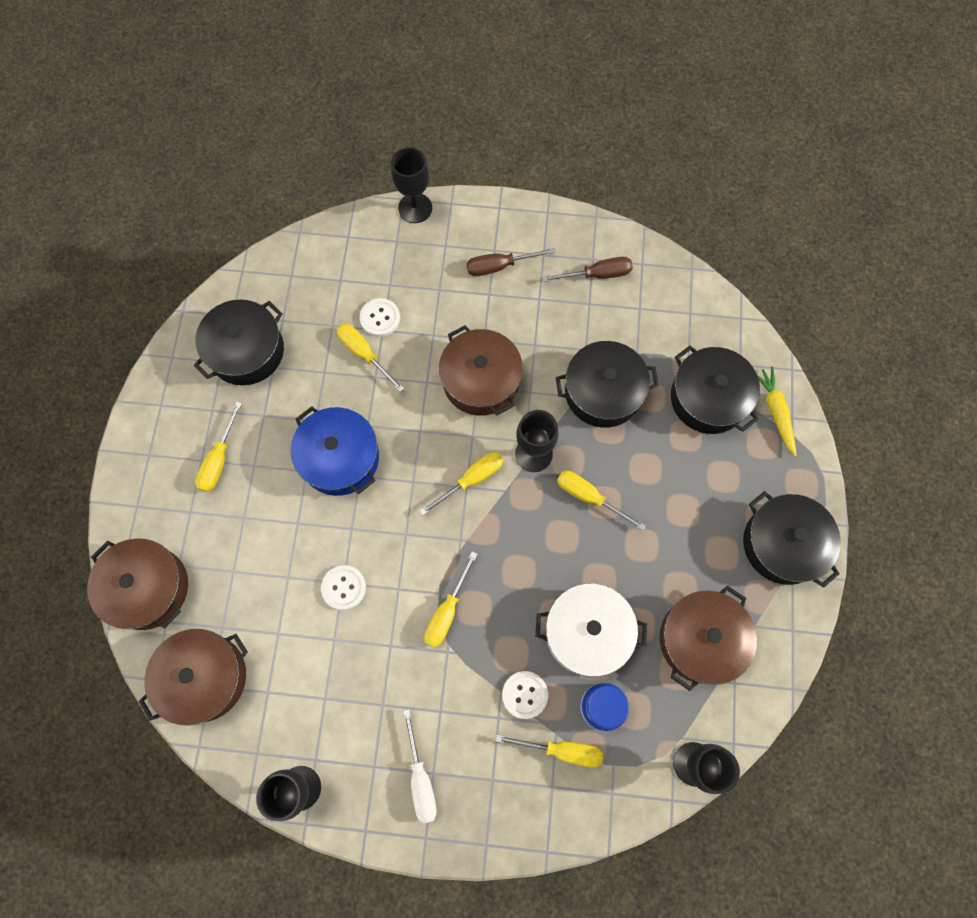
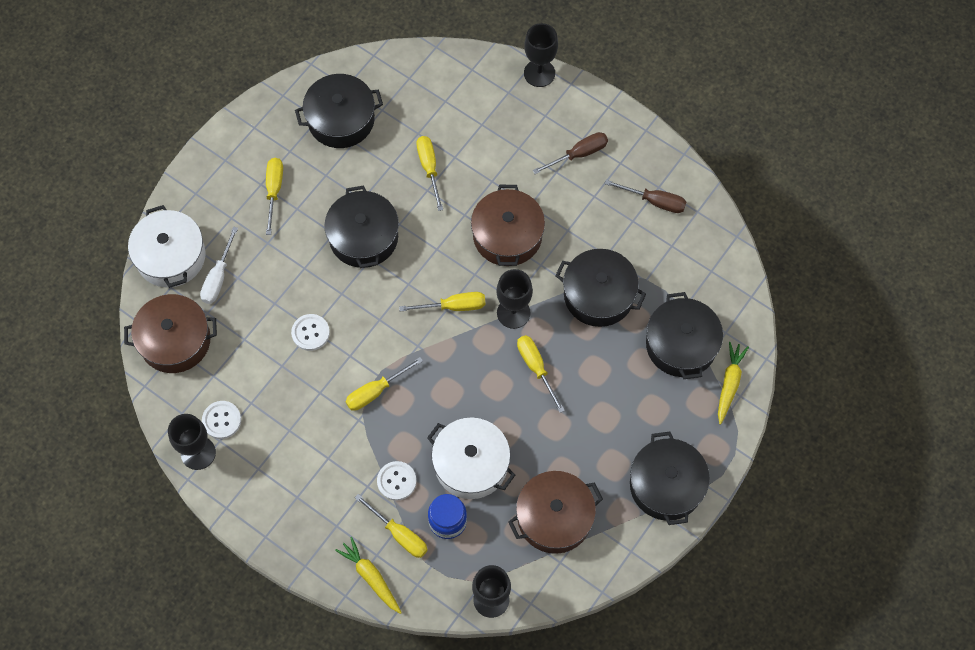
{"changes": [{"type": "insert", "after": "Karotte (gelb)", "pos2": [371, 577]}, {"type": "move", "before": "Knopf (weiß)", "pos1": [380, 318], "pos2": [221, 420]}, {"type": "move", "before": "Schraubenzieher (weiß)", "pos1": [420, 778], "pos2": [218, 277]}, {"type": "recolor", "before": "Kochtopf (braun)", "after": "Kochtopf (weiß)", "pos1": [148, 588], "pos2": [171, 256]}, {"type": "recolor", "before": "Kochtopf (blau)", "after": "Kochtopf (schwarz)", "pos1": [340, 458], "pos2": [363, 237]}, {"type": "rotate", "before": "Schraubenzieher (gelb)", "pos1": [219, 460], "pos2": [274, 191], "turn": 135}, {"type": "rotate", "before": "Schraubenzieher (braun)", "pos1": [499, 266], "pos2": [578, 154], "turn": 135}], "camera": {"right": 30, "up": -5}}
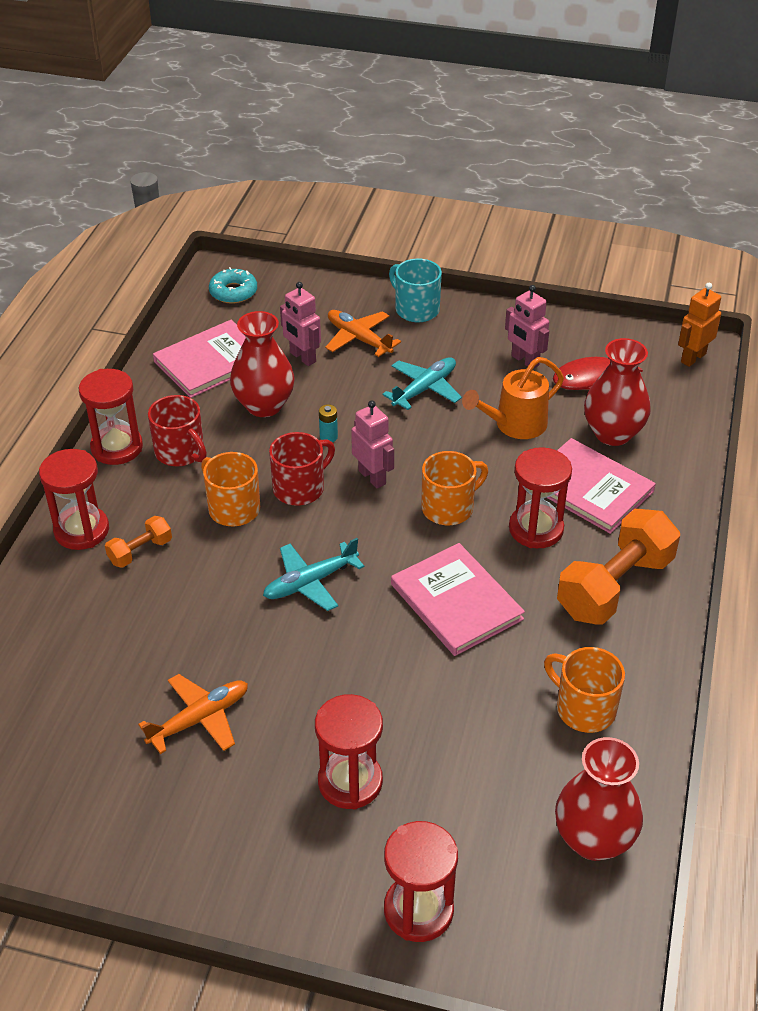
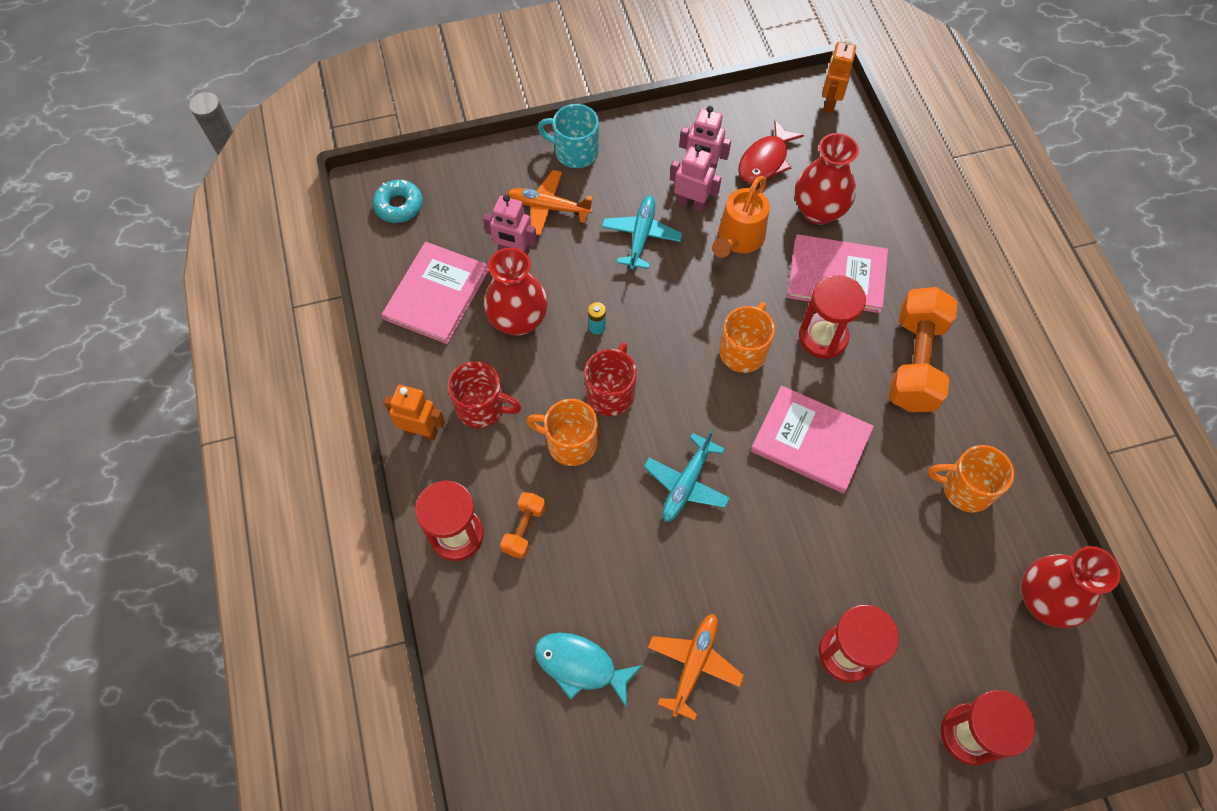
{"changes": [{"type": "insert", "after": "Fisch (türkis)", "pos2": [580, 666]}, {"type": "move", "before": "Roboter (rosa)", "pos1": [372, 477], "pos2": [691, 203]}, {"type": "replace", "before": "Sanduhr (rot)", "after": "Roboter (orange)", "pos1": [117, 448], "pos2": [421, 431]}], "camera": {"right": -30, "up": 20}}
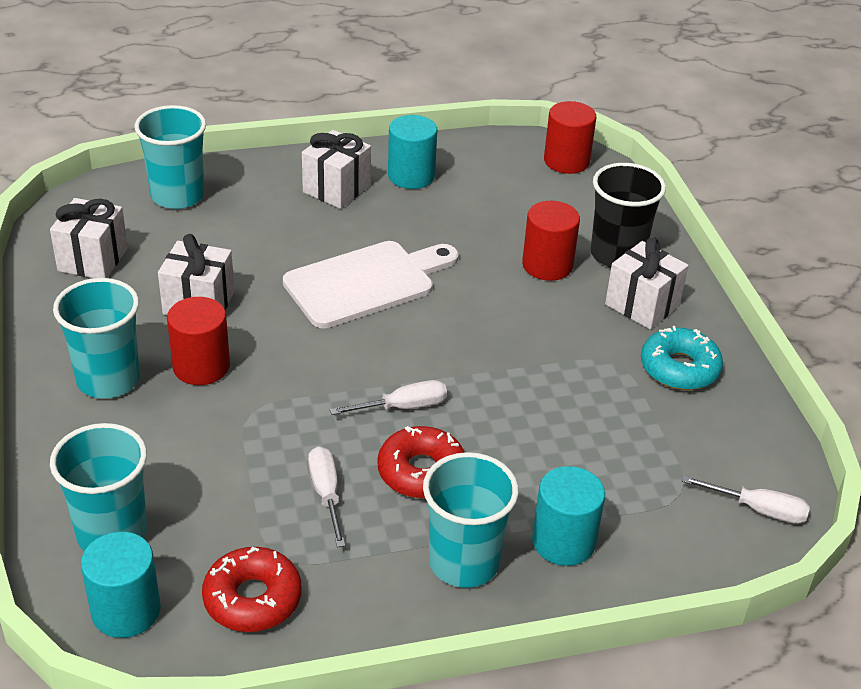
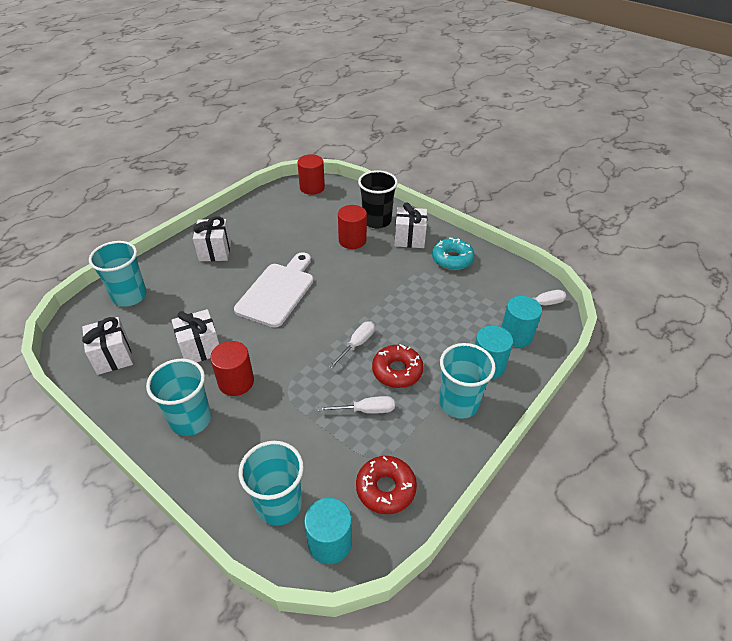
{"changes": [{"type": "move", "before": "Vollzylinder (türkis)", "pos1": [411, 176], "pos2": [516, 335]}, {"type": "rotate", "before": "Schraubenzieher (weiß)", "pos1": [326, 494], "pos2": [366, 410], "turn": 135}], "camera": {"right": -35, "up": 5}}
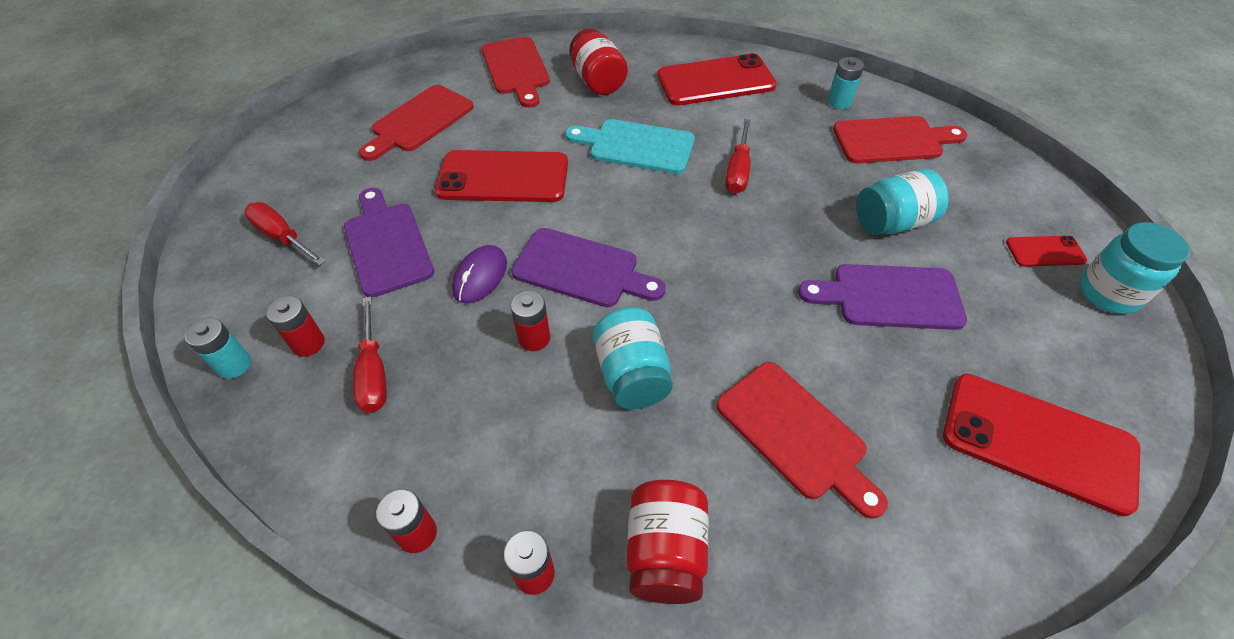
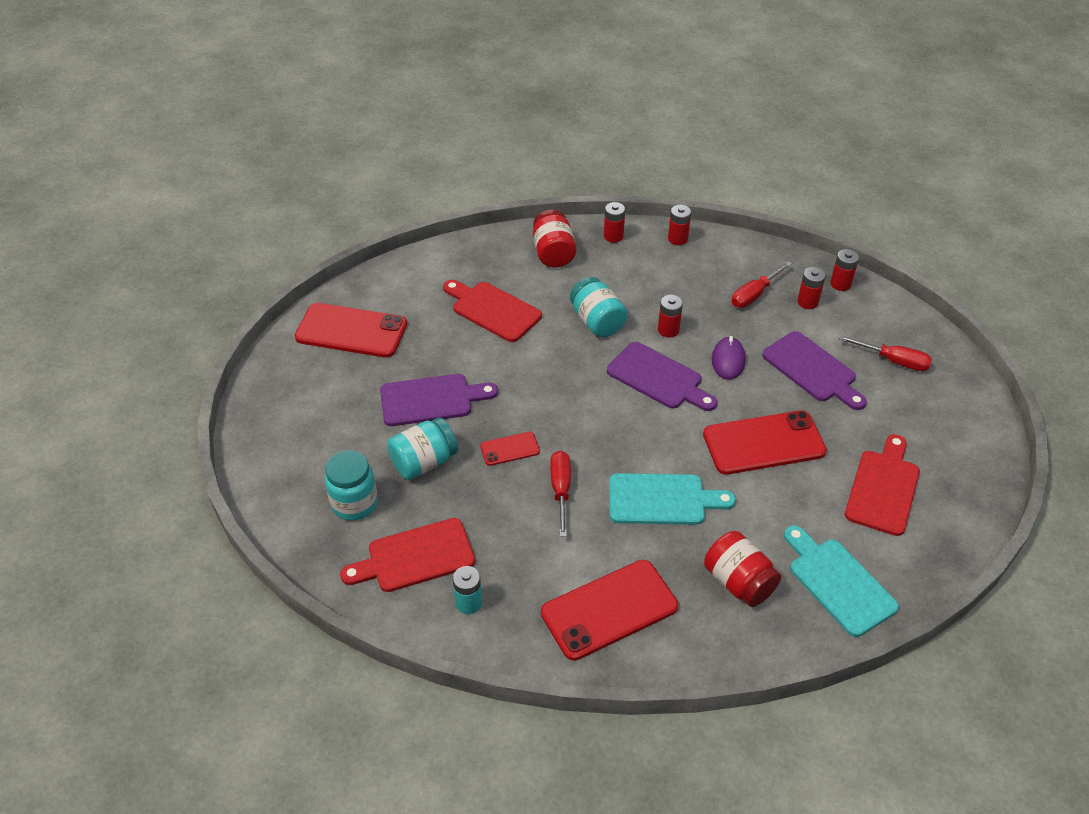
{"changes": [{"type": "move", "before": "Handy (rot)", "pos1": [1045, 251], "pos2": [510, 449]}, {"type": "move", "before": "Einmachglas (türkis)", "pos1": [1108, 293], "pos2": [354, 503]}, {"type": "recolor", "before": "Batterie (türkis)", "after": "Batterie (rot)", "pos1": [234, 365], "pos2": [840, 284]}, {"type": "recolor", "before": "Schneidebrett (rot)", "after": "Schneidebrett (türkis)", "pos1": [516, 69], "pos2": [838, 582]}, {"type": "rotate", "before": "Schraubenzieher (rot)", "pos1": [374, 373], "pos2": [754, 295], "turn": -105}, {"type": "rotate", "before": "Schneidebrett (lila)", "pos1": [582, 270], "pos2": [658, 378], "turn": -150}], "camera": {"right": 165, "up": -5}}
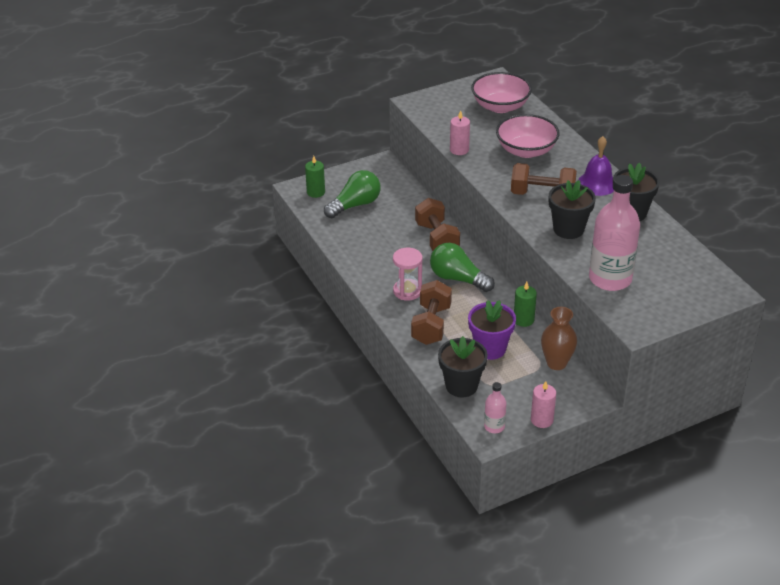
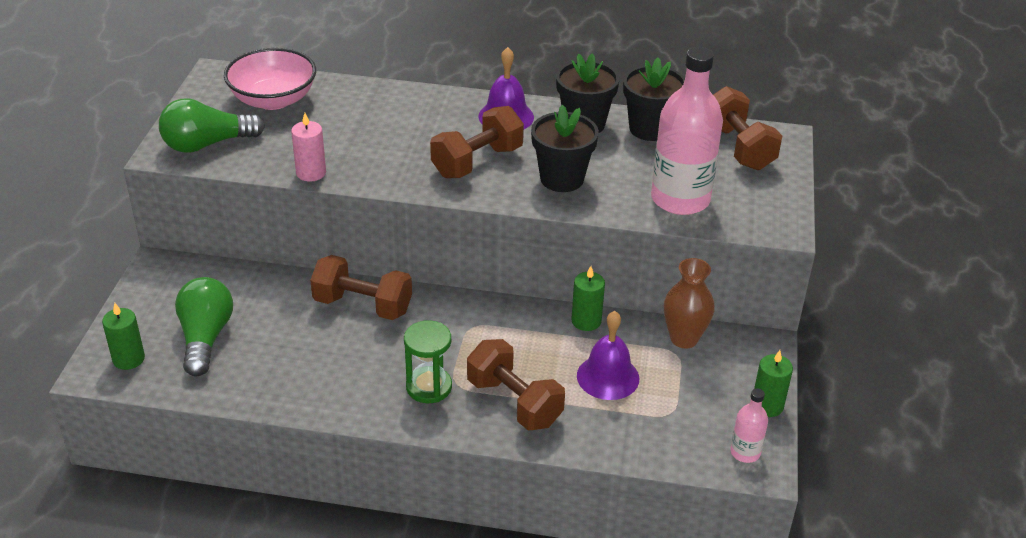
{"changes": [{"type": "delete", "before": "Schüssel (rosa)", "pos1": [526, 150]}, {"type": "insert", "after": "Hantel (braun)", "pos2": [738, 147]}, {"type": "move", "before": "Glühbirne (grün)", "pos1": [458, 279], "pos2": [207, 144]}, {"type": "move", "before": "Blumentopf (schwarz)", "pos1": [461, 386], "pos2": [650, 129]}, {"type": "replace", "before": "Blumentopf (lila)", "after": "Glocke (lila)", "pos1": [490, 349], "pos2": [608, 377]}, {"type": "recolor", "before": "Sanduhr (rosa)", "after": "Sanduhr (grün)", "pos1": [407, 291], "pos2": [429, 387]}, {"type": "recolor", "before": "Kerze (rosa)", "after": "Kerze (grün)", "pos1": [542, 420], "pos2": [767, 405]}], "camera": {"right": -55, "up": 0}}
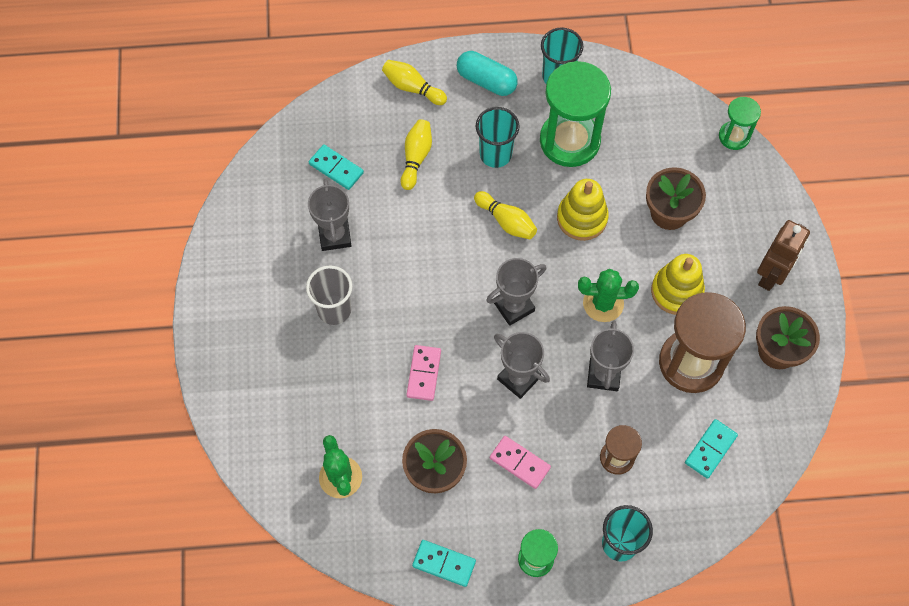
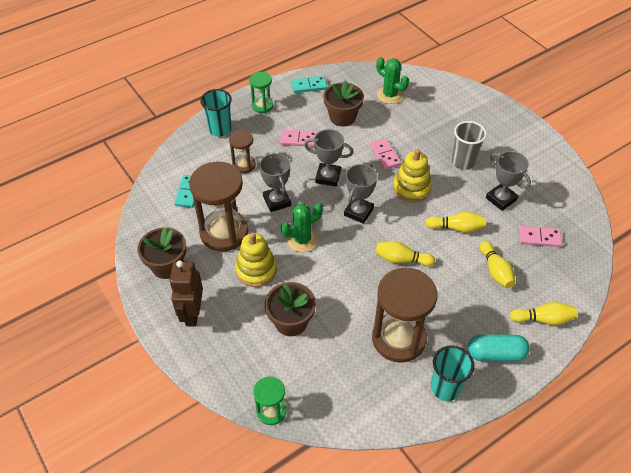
{"changes": [{"type": "delete", "before": "Becher (türkis)", "pos1": [495, 154]}, {"type": "insert", "after": "Bowlingkegel (gelb)", "pos2": [456, 228]}, {"type": "move", "before": "Stapelspielzeug (gelb)", "pos1": [582, 218], "pos2": [411, 188]}, {"type": "recolor", "before": "Dominostein (türkis)", "after": "Dominostein (rosa)", "pos1": [336, 168], "pos2": [539, 238]}, {"type": "recolor", "before": "Sanduhr (grün)", "after": "Sanduhr (braun)", "pos1": [569, 141], "pos2": [398, 339]}], "camera": {"right": 150, "up": -15}}
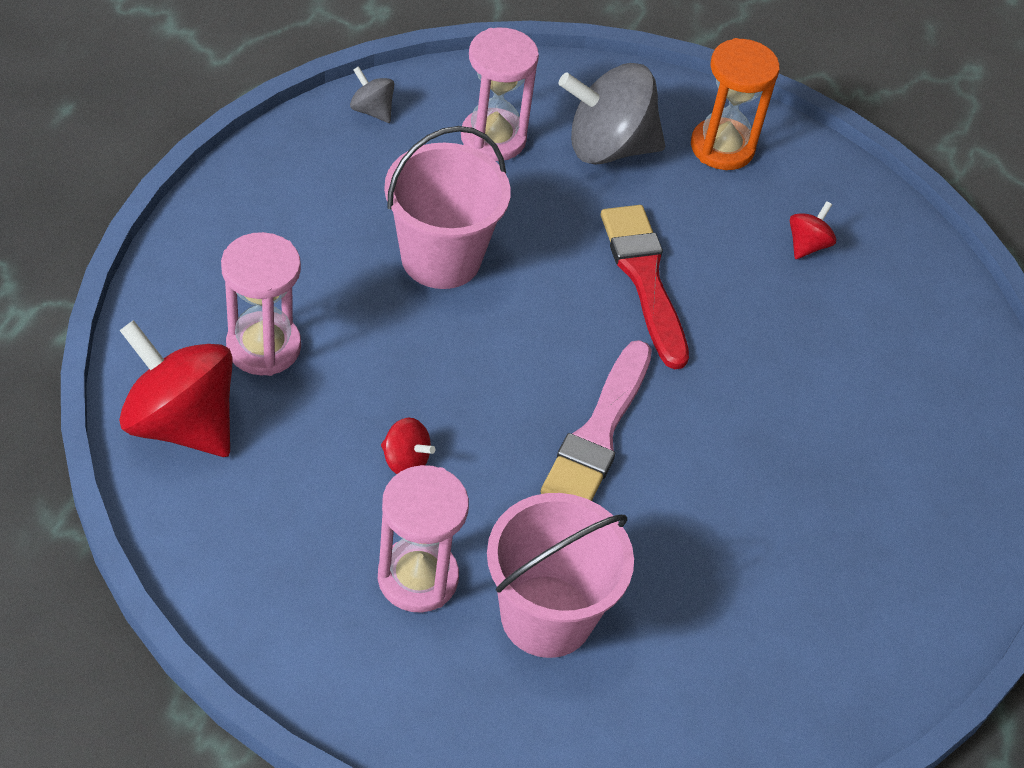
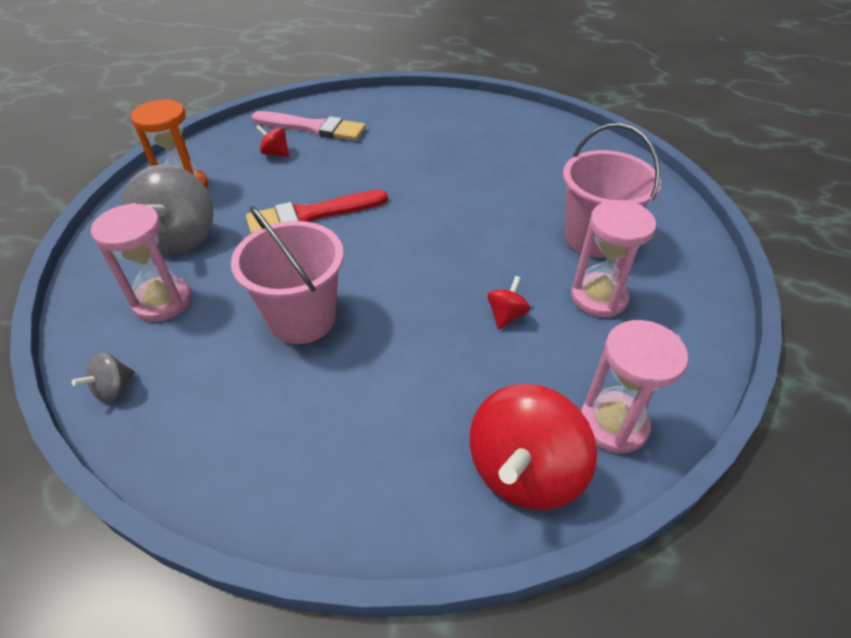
{"changes": [{"type": "move", "before": "Sanduhr (rosa)", "pos1": [263, 347], "pos2": [613, 424]}, {"type": "move", "before": "Pinsel (rosa)", "pos1": [598, 433], "pos2": [313, 128]}], "camera": {"right": -90, "up": -5}}
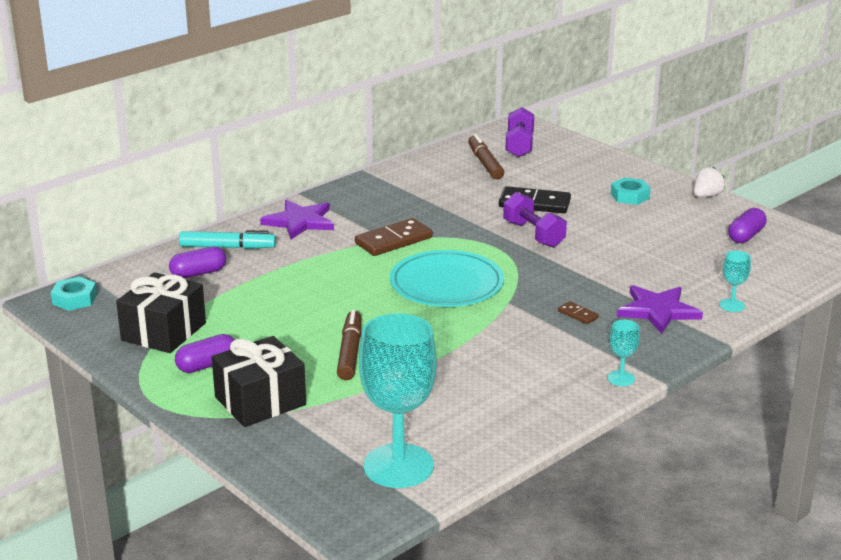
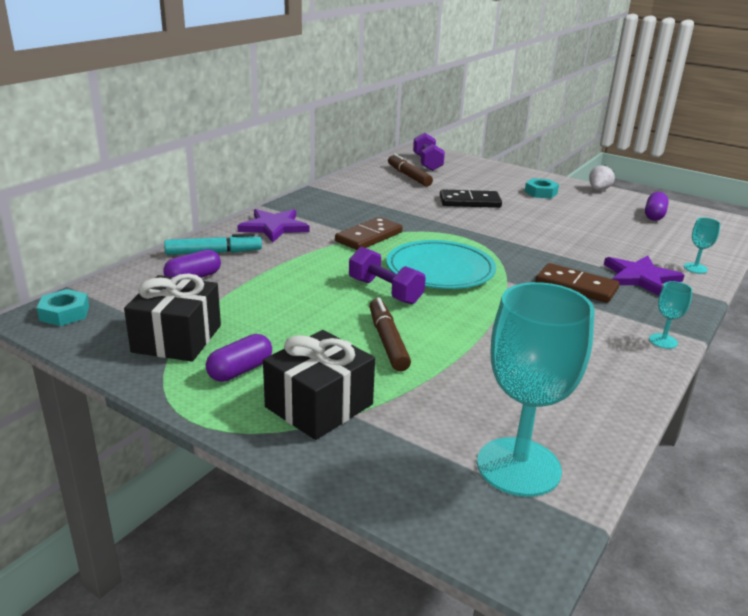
{"changes": [{"type": "move", "before": "Hantel (lila)", "pos1": [533, 234], "pos2": [385, 291]}, {"type": "resize", "before": "Dominostein (braun)", "pos1": [578, 314], "pos2": [576, 286], "scale": 2.08}], "camera": {"right": -15, "up": 0}}
